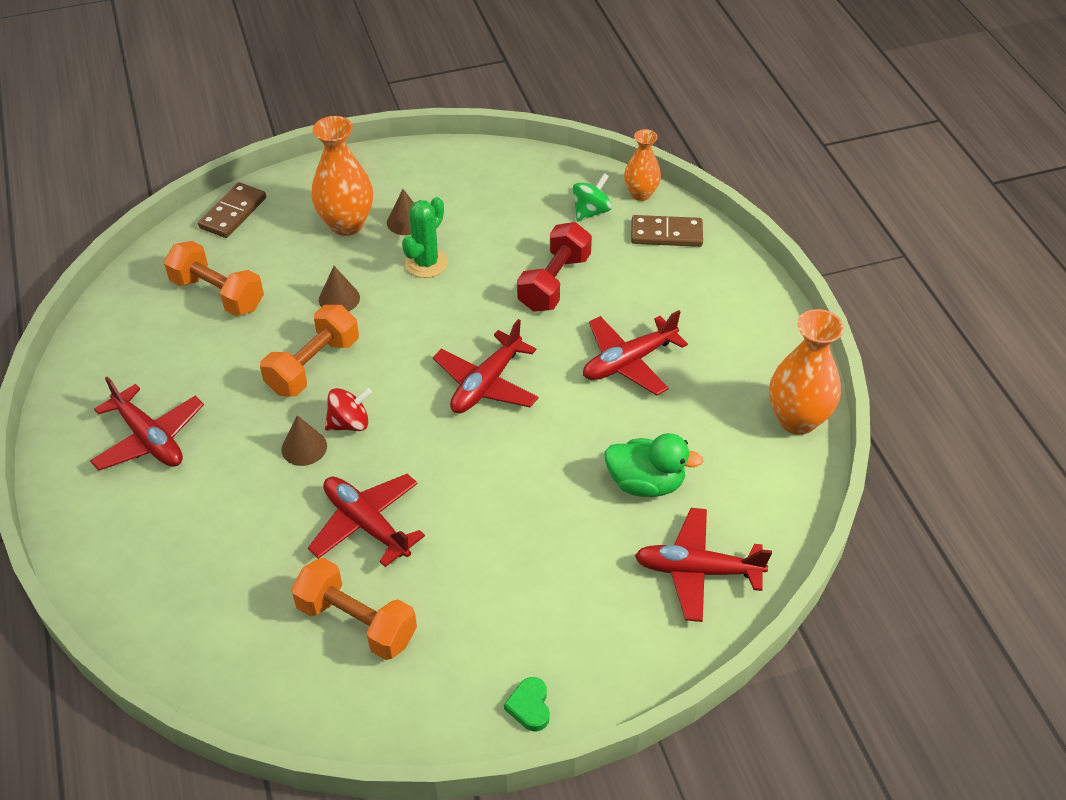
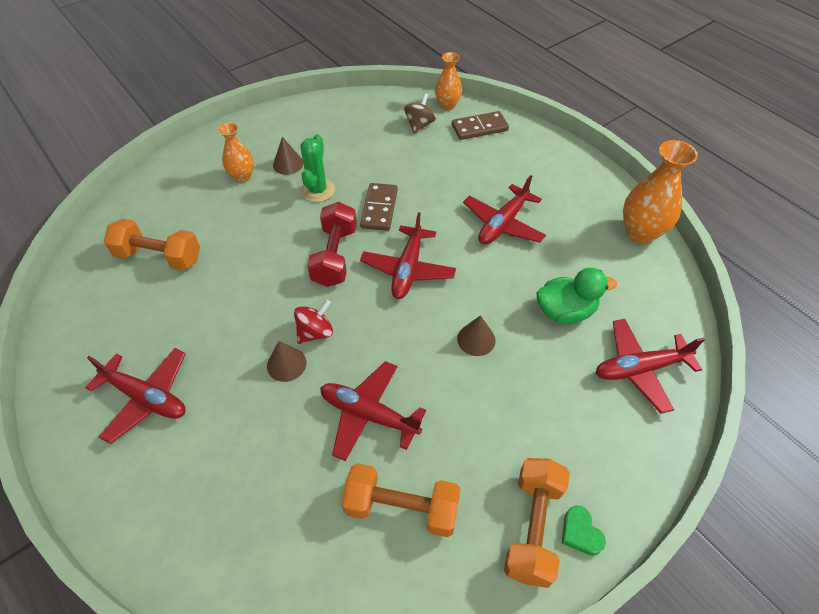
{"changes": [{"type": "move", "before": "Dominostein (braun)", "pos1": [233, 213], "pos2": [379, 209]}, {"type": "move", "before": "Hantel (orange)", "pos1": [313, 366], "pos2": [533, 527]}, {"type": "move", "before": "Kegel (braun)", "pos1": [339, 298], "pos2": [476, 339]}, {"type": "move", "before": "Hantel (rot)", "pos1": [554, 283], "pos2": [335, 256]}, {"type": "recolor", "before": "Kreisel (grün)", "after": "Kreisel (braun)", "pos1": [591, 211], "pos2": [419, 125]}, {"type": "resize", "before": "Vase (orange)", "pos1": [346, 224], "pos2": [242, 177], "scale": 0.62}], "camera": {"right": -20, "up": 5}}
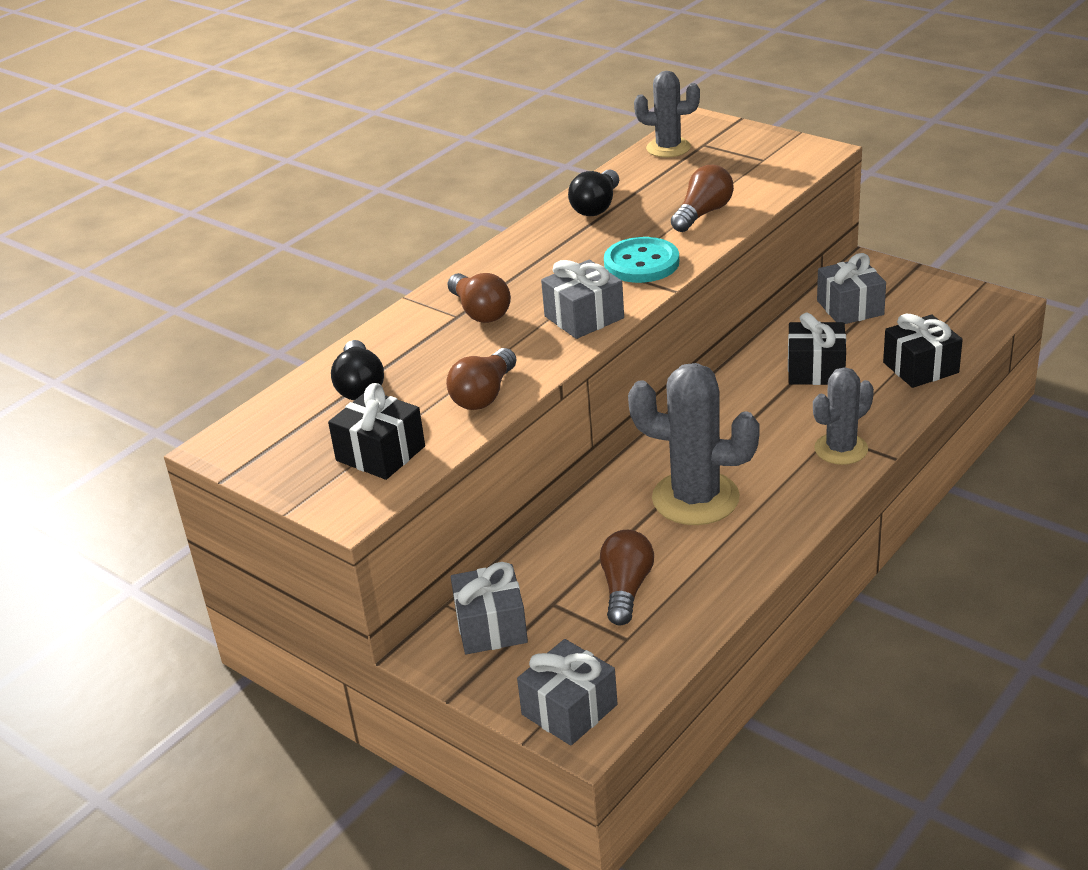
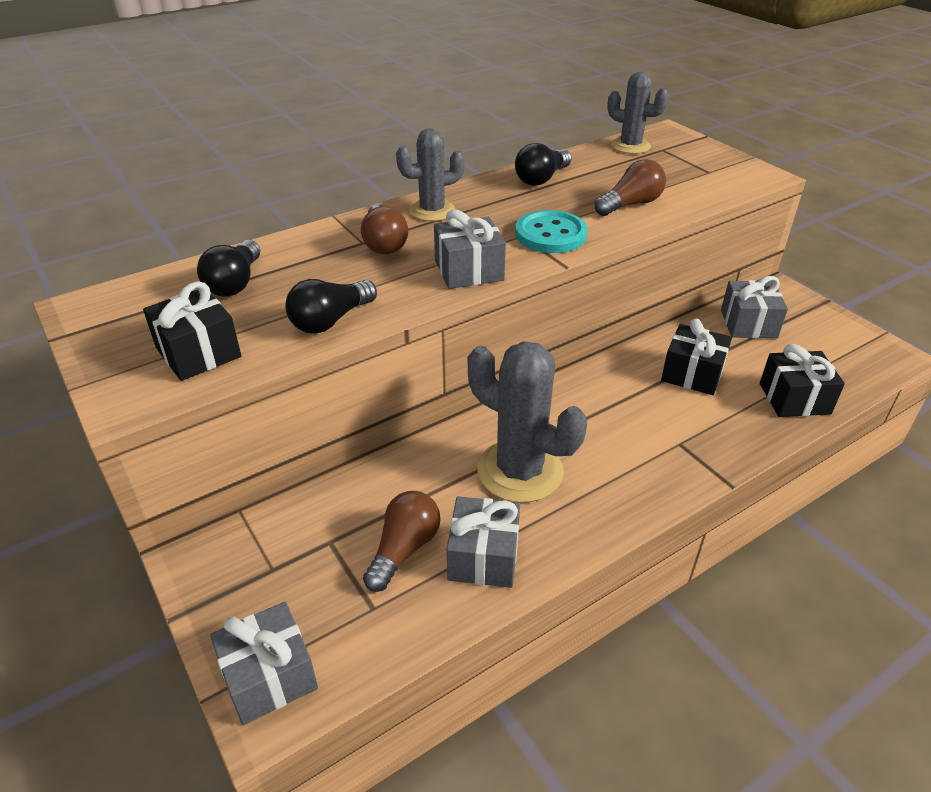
{"changes": [{"type": "move", "before": "Geschenk (grau)", "pos1": [491, 626], "pos2": [483, 557]}, {"type": "move", "before": "Kaktus (grau)", "pos1": [841, 449], "pos2": [432, 211]}, {"type": "recolor", "before": "Glühbirne (braun)", "after": "Glühbirne (schwarz)", "pos1": [484, 395], "pos2": [330, 320]}], "camera": {"right": 15, "up": 5}}
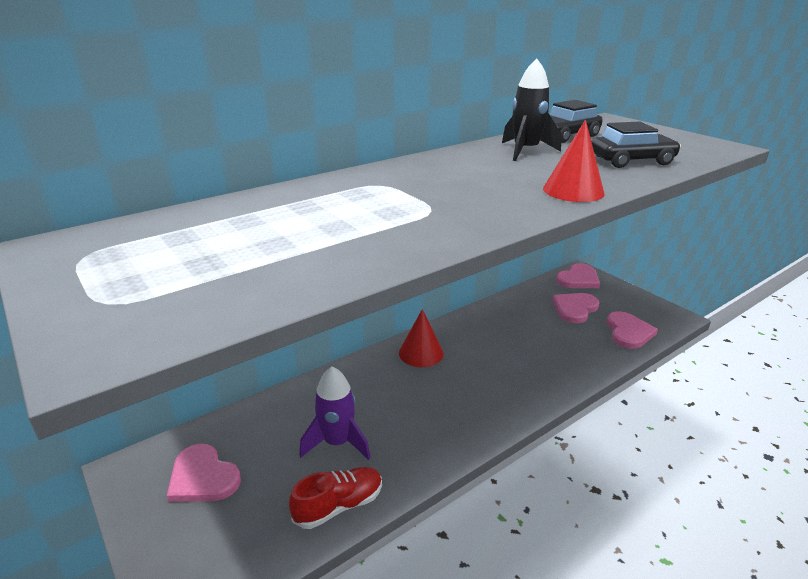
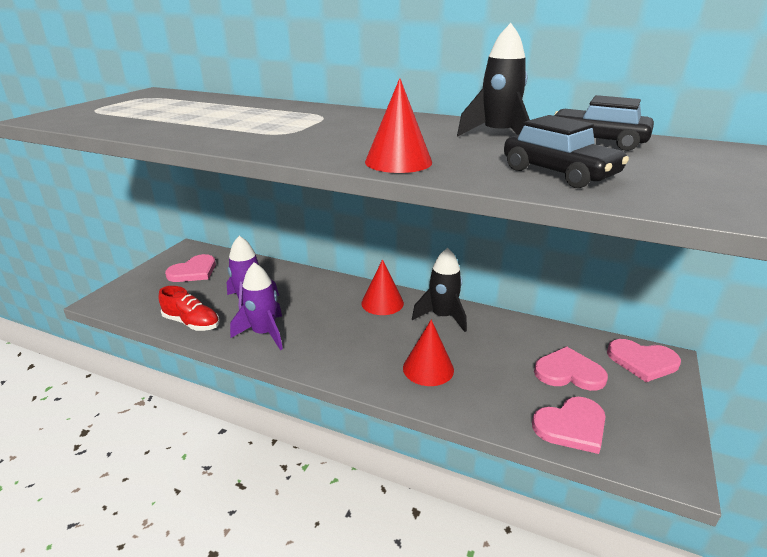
{"changes": [{"type": "insert", "after": "Rakete (lila)", "pos2": [264, 333]}, {"type": "insert", "after": "Kegel (rot)", "pos2": [428, 368]}, {"type": "insert", "after": "Rakete (schwarz)", "pos2": [442, 317]}, {"type": "rotate", "before": "Herz (rosa)", "pos1": [203, 477], "pos2": [193, 271], "turn": -150}], "camera": {"right": 60, "up": 0}}
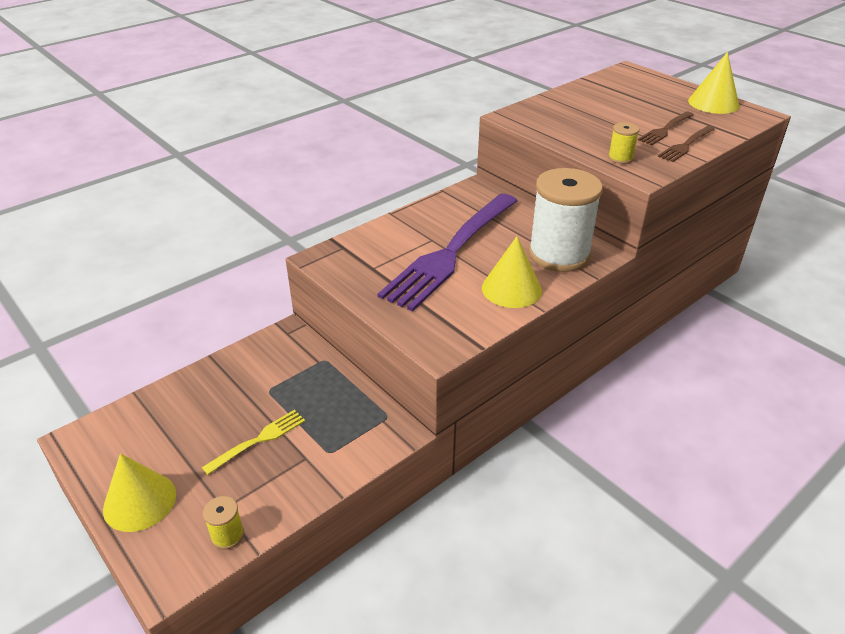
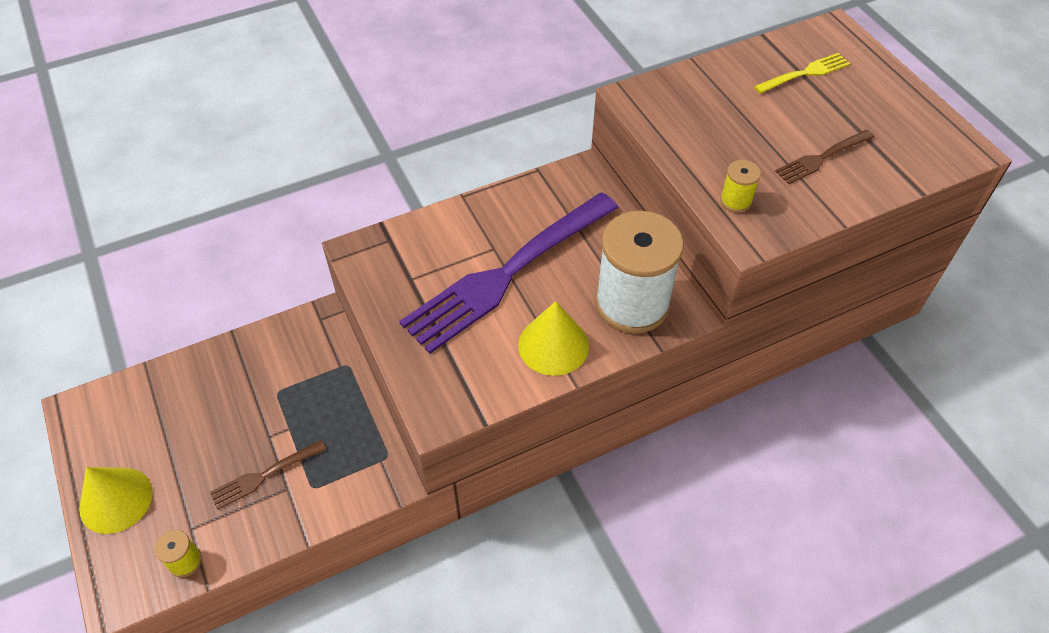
{"changes": [{"type": "delete", "before": "Kegel (gelb)", "pos1": [713, 103]}, {"type": "move", "before": "Gabel (gelb)", "pos1": [258, 440], "pos2": [805, 73]}, {"type": "move", "before": "Gabel (braun)", "pos1": [686, 145], "pos2": [264, 475]}], "camera": {"right": 15, "up": 15}}
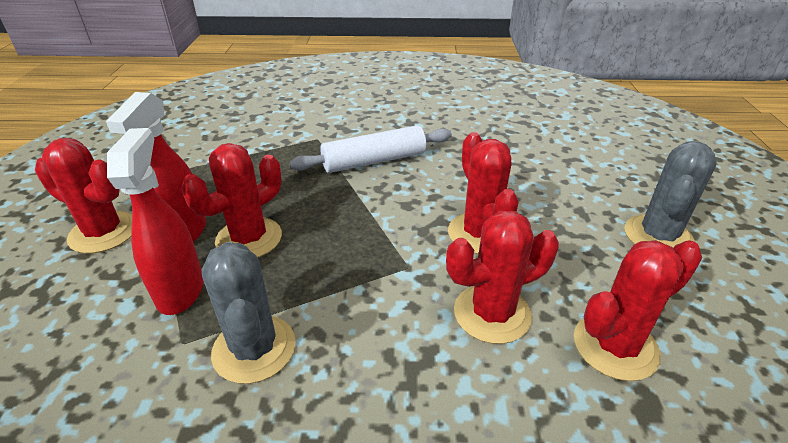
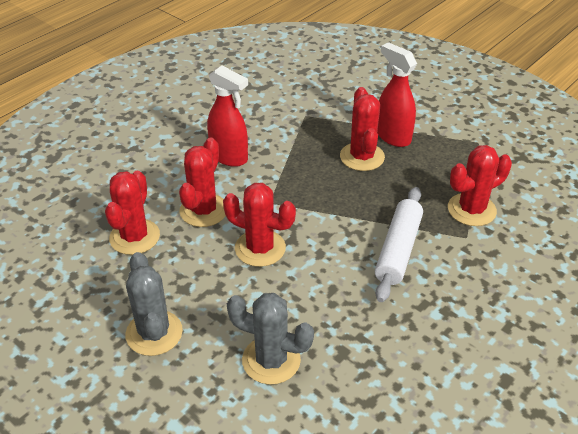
{"changes": [{"type": "move", "before": "Kaktus (rot)", "pos1": [103, 232], "pos2": [471, 210]}, {"type": "move", "before": "Sprühflasche (rot)", "pos1": [181, 290], "pos2": [229, 157]}, {"type": "move", "before": "Kaktus (grau)", "pos1": [254, 348], "pos2": [271, 360]}], "camera": {"right": 130, "up": 5}}
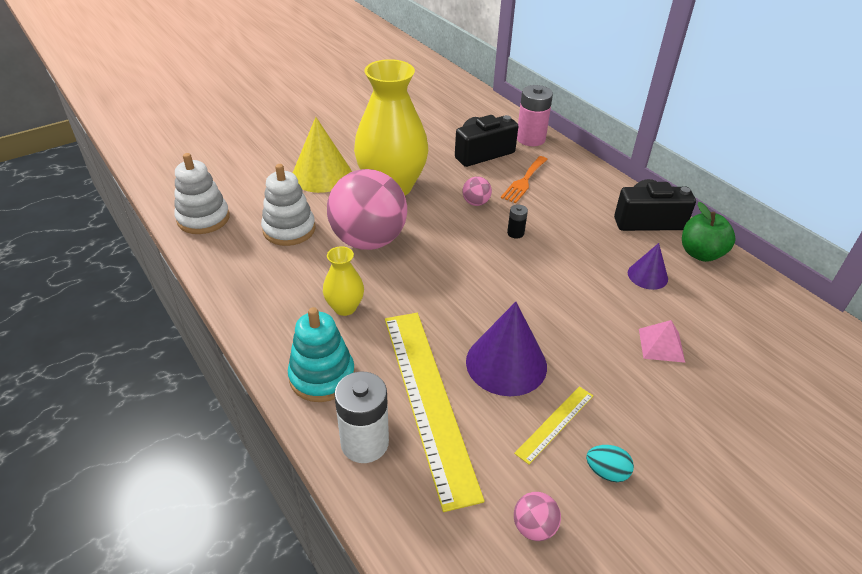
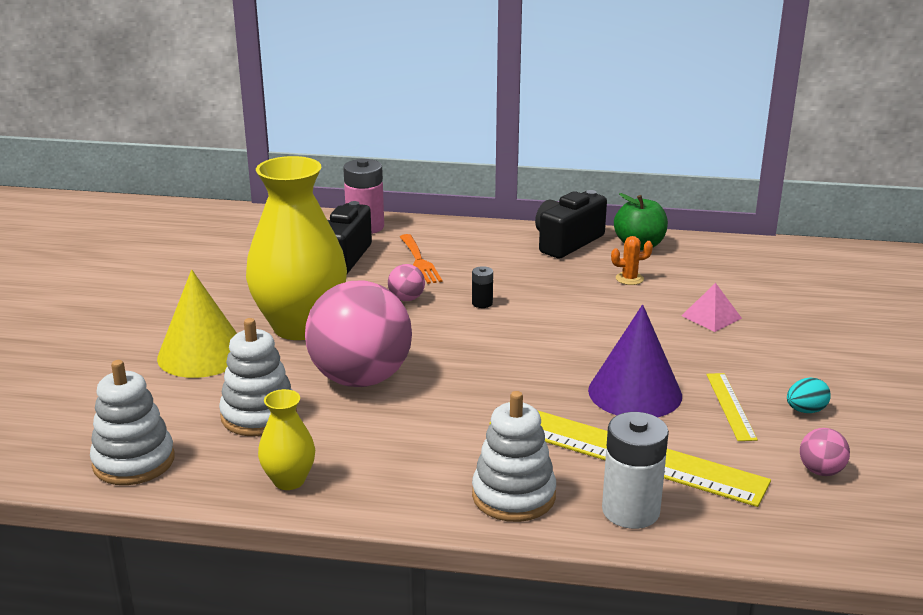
{"changes": [{"type": "move", "before": "Vase (gelb)", "pos1": [345, 307], "pos2": [289, 480]}, {"type": "replace", "before": "Kegel (lila)", "after": "Kaktus (orange)", "pos1": [647, 275], "pos2": [629, 279]}, {"type": "recolor", "before": "Stapelspielzeug (türkis)", "after": "Stapelspielzeug (weiß)", "pos1": [322, 376], "pos2": [513, 496]}], "camera": {"right": -45, "up": -15}}
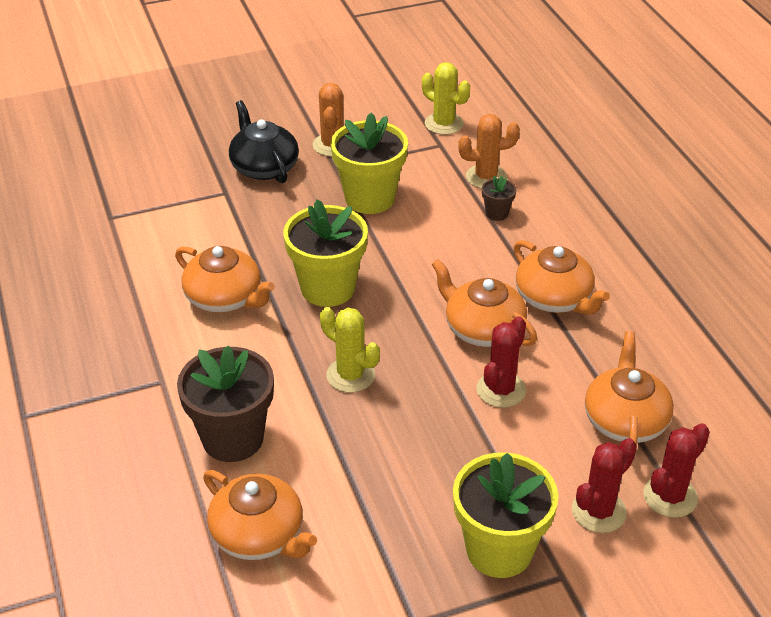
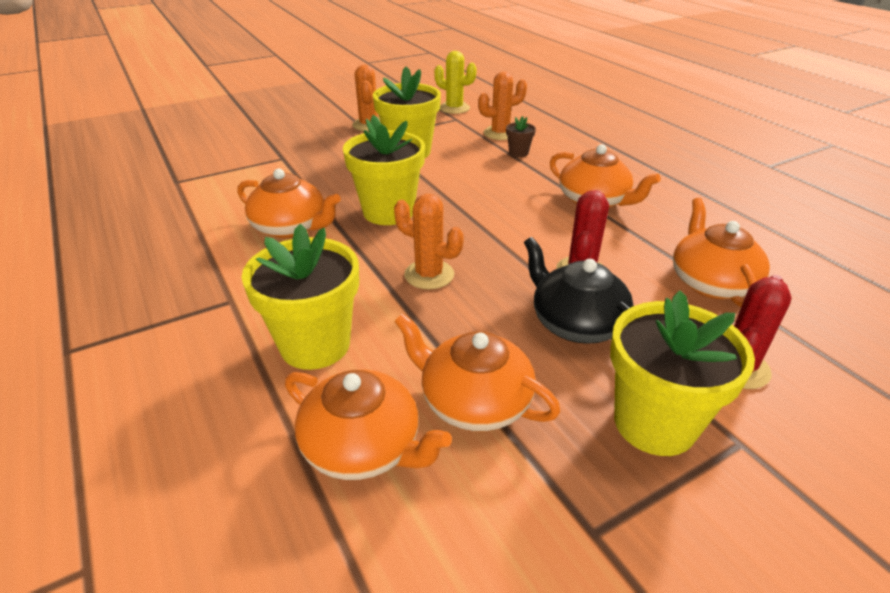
{"changes": [{"type": "delete", "before": "Kaktus (rot)", "pos1": [670, 496]}, {"type": "move", "before": "Teekanne (schwarz)", "pos1": [264, 167], "pos2": [576, 323]}, {"type": "move", "before": "Teekanne (orange)", "pos1": [483, 329], "pos2": [474, 401]}, {"type": "recolor", "before": "Blumentopf (braun)", "after": "Blumentopf (gelb)", "pos1": [233, 438], "pos2": [315, 345]}, {"type": "recolor", "before": "Kaktus (gelb)", "after": "Kaktus (orange)", "pos1": [350, 375], "pos2": [429, 275]}], "camera": {"right": -10, "up": -5}}
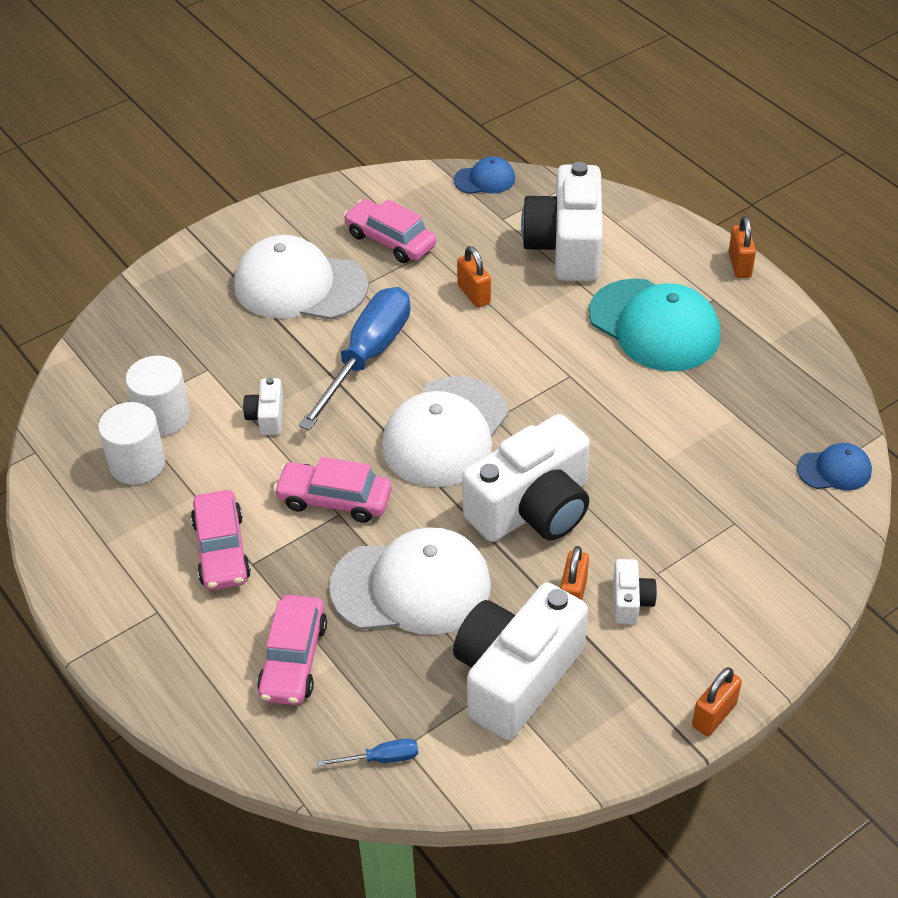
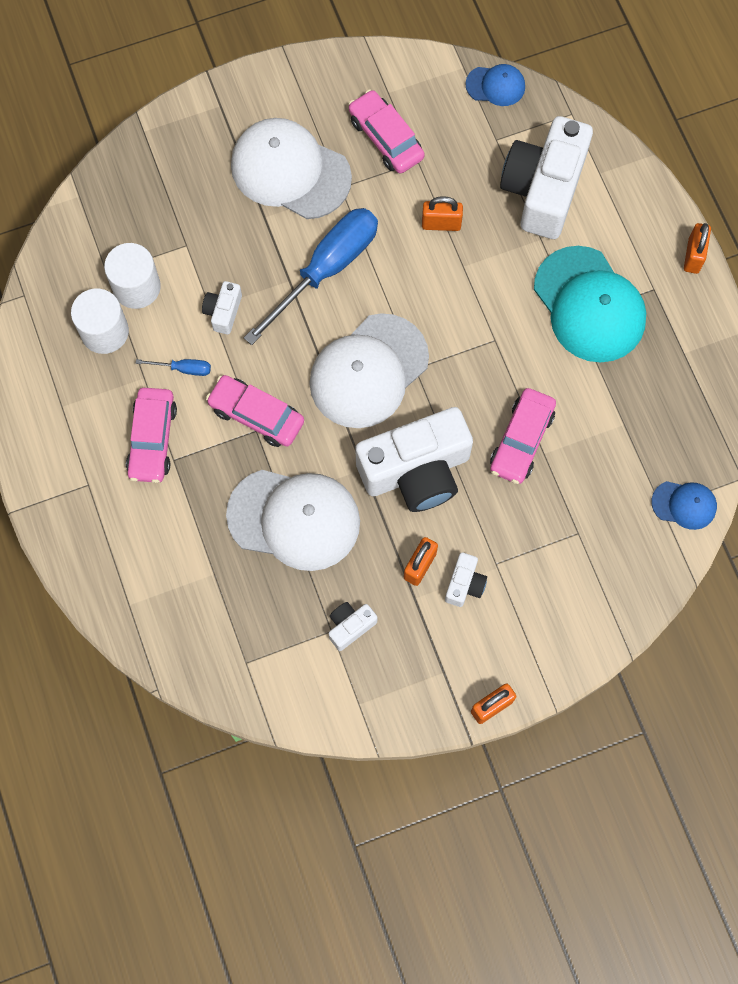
{"changes": [{"type": "move", "before": "Auto (rosa)", "pos1": [293, 659], "pos2": [521, 440]}, {"type": "move", "before": "Schraubenzieher (blau)", "pos1": [381, 758], "pos2": [183, 369]}, {"type": "rotate", "before": "Vorhängeschloss (orange)", "pos1": [474, 294], "pos2": [441, 224], "turn": -75}, {"type": "resize", "before": "Kamera (weiß)", "pos1": [516, 676], "pos2": [350, 626], "scale": 0.43}], "camera": {"right": 15, "up": 25}}
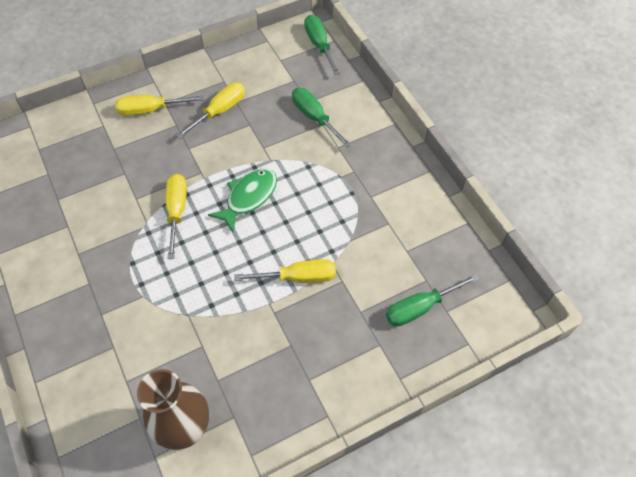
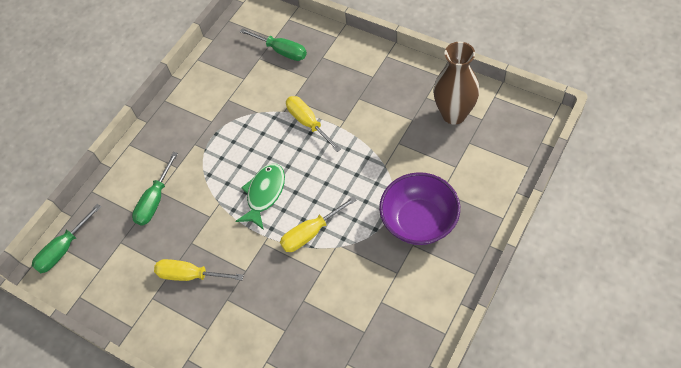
{"changes": [{"type": "delete", "before": "Schraubenzieher (gelb)", "pos1": [150, 110]}, {"type": "insert", "after": "Schüssel (lila)", "pos2": [419, 221]}, {"type": "rotate", "before": "Fisch (grün)", "pos1": [248, 197], "pos2": [264, 194], "turn": 105}], "camera": {"right": -115, "up": 0}}
